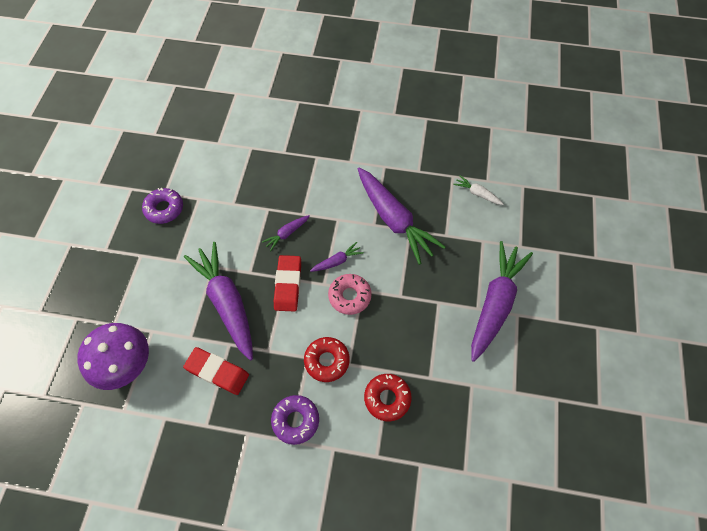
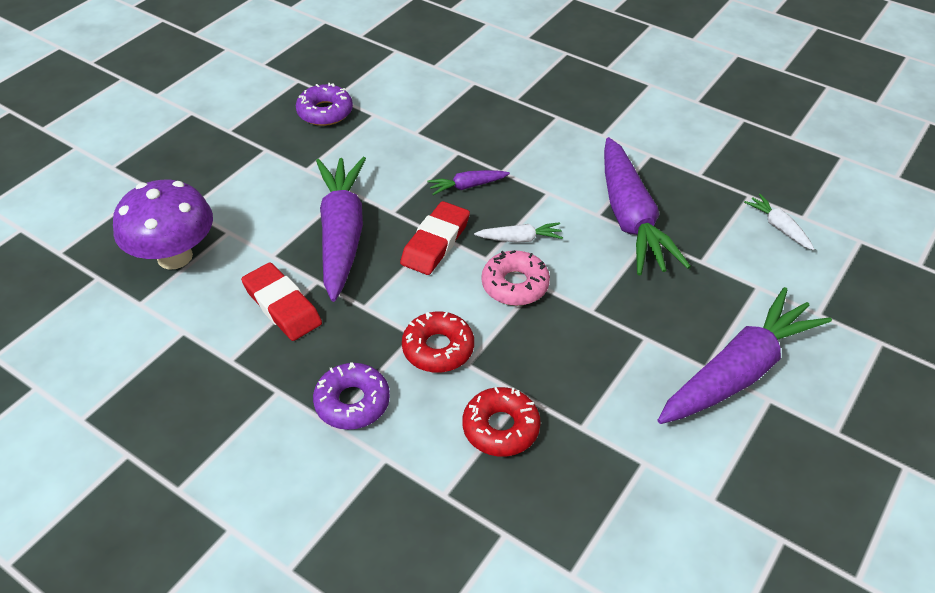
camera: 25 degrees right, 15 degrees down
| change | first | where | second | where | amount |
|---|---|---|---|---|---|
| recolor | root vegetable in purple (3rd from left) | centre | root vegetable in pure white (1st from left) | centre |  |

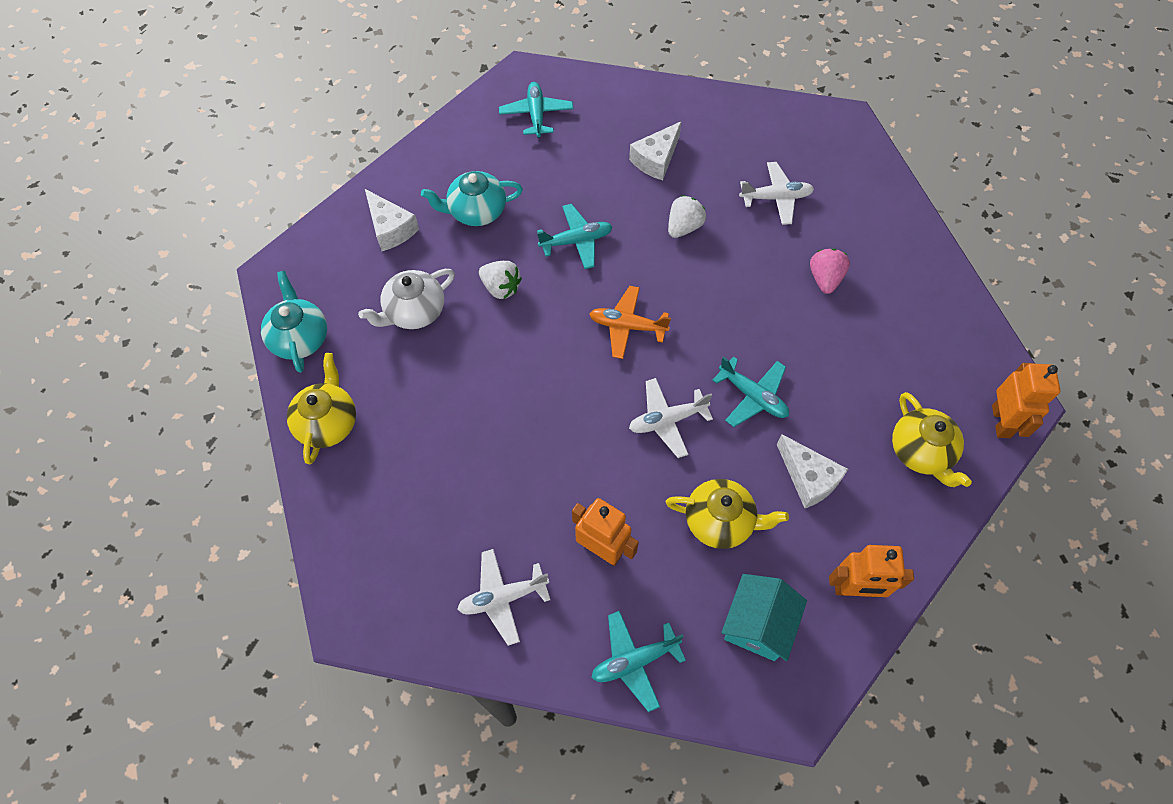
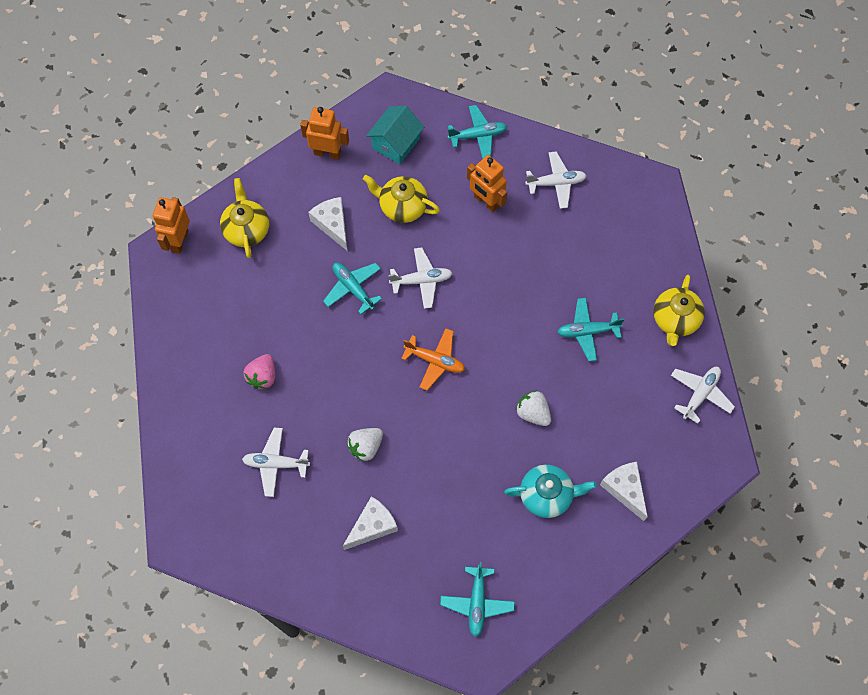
camera: 170 degrees left, 5 degrees up
| change | first | where | second | where | amount |
|---|---|---|---|---|---|
| move | toy plane in teal (2nd from left in the first image) | top centre | toy plane in teal (4th from left) | middle right |  |
| delete | china teapot in pure white | centre |  |  |  |
| replace | china teapot in teal (1st from left) | middle left | toy plane in pure white (4th from left) | middle right |  |

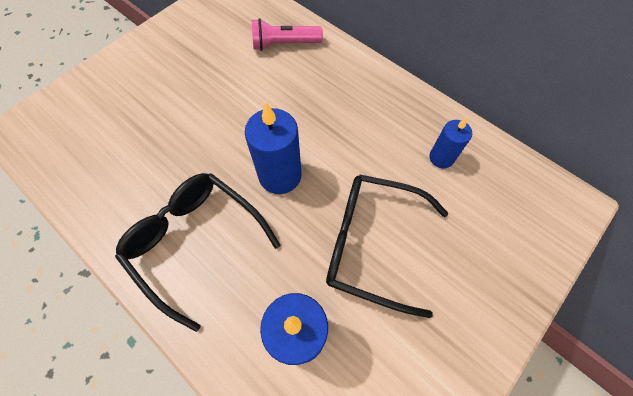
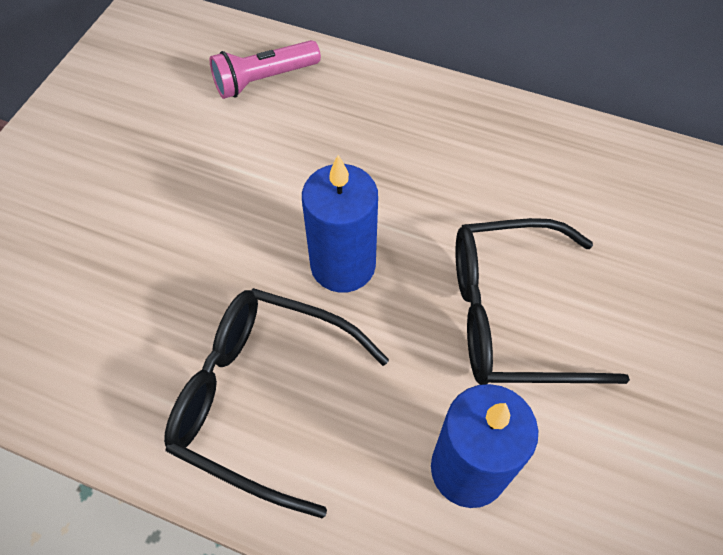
camera: 20 degrees left, 5 degrees down
| change | first | where | second | where | amount |
|---|---|---|---|---|---|
| delete | candle in royal blue (3rd from left) | middle right |  |  |  |

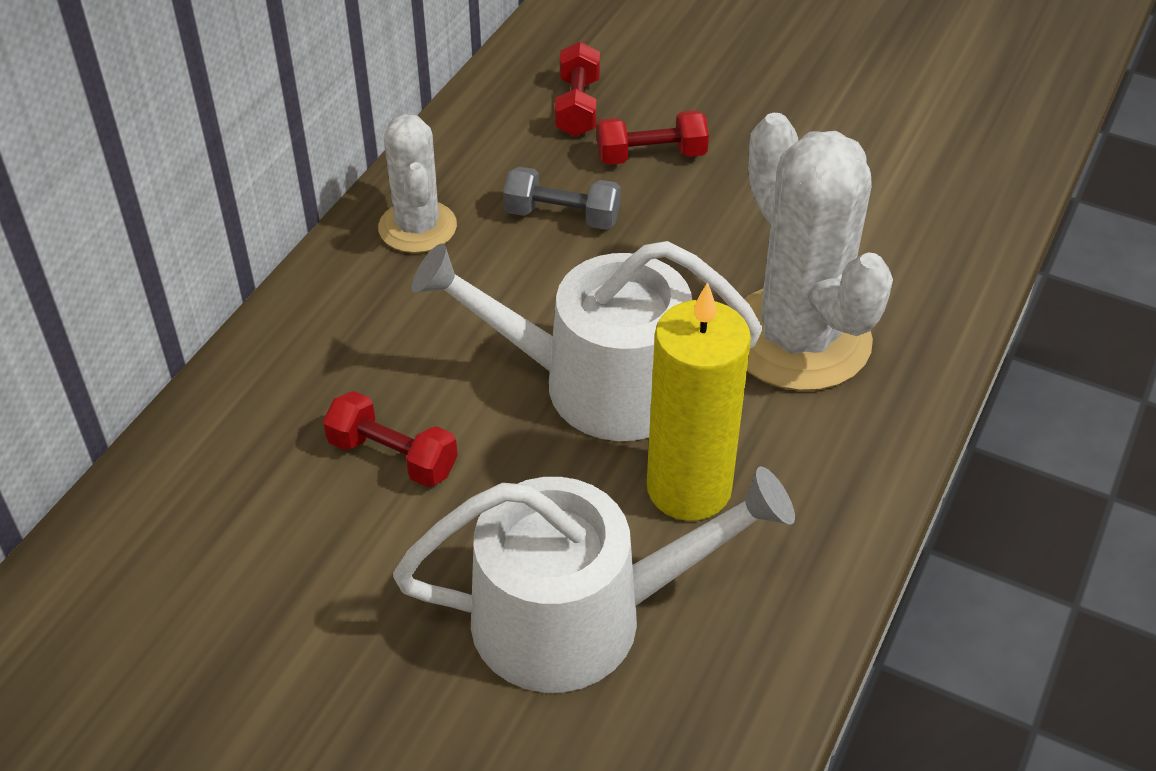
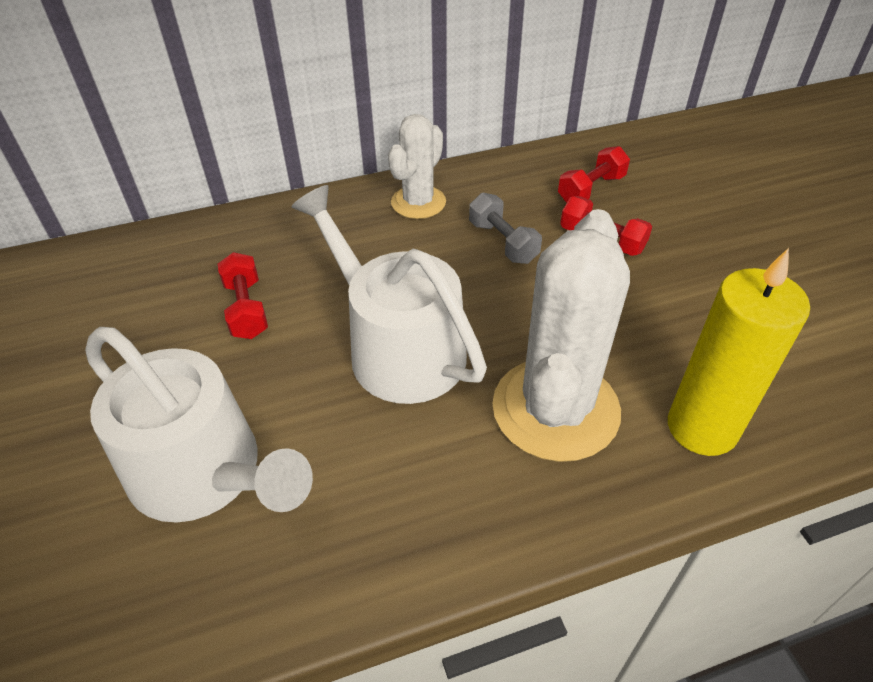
camera: 45 degrees right, 0 degrees up
| change | first | where | second | where | amount |
|---|---|---|---|---|---|
| move | candle in yellow | centre |  | middle right |  |

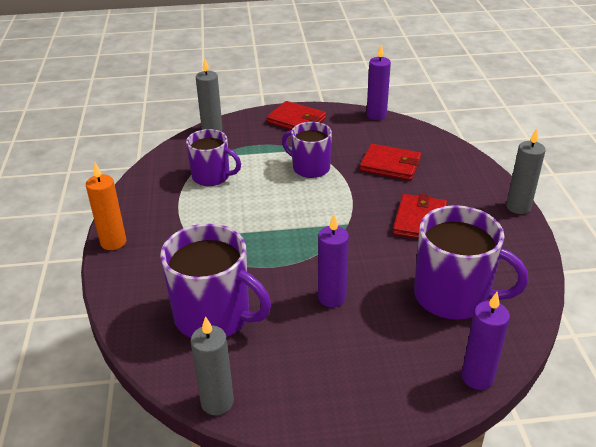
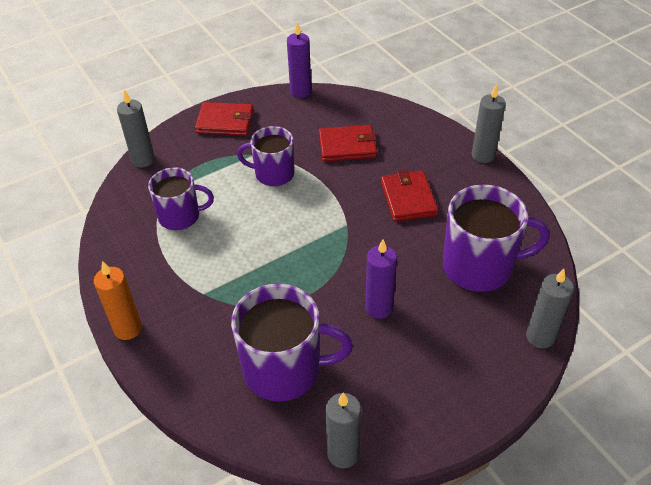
camera: 25 degrees left, 10 degrees up
| change | first | where | second | where | amount |
|---|---|---|---|---|---|
| recolor | candle in purple (3rd from left) | bottom right | candle in grey (4th from left) | middle right |  |

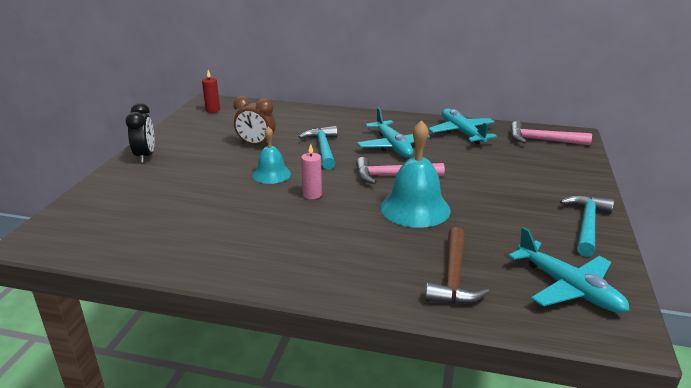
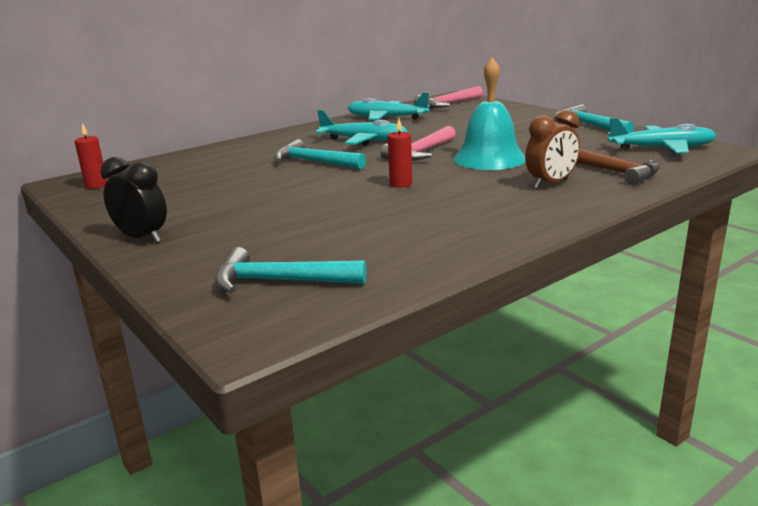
camera: 50 degrees left, 5 degrees down
| change | first | where | second | where | amount |
|---|---|---|---|---|---|
| move | alarm clock in russet | top centre |  | top right |  |
| delete | hand bell in teal (1st from left) | centre |  |  |  |
| recolor | candle in rosy | centre | candle in red (2nd from left) | top centre |  |
| insert |  |  | carpenter's hammer in teal (1st from left) | centre |  |

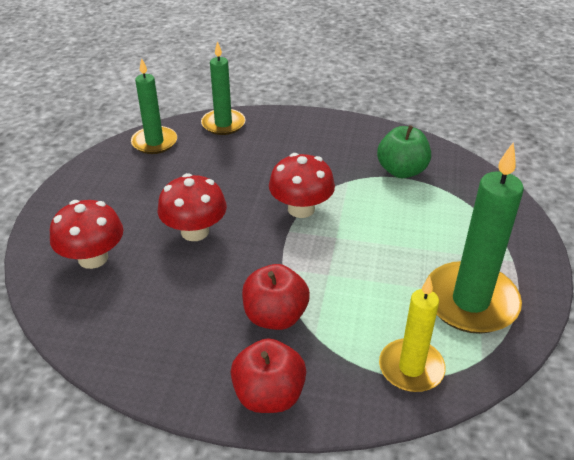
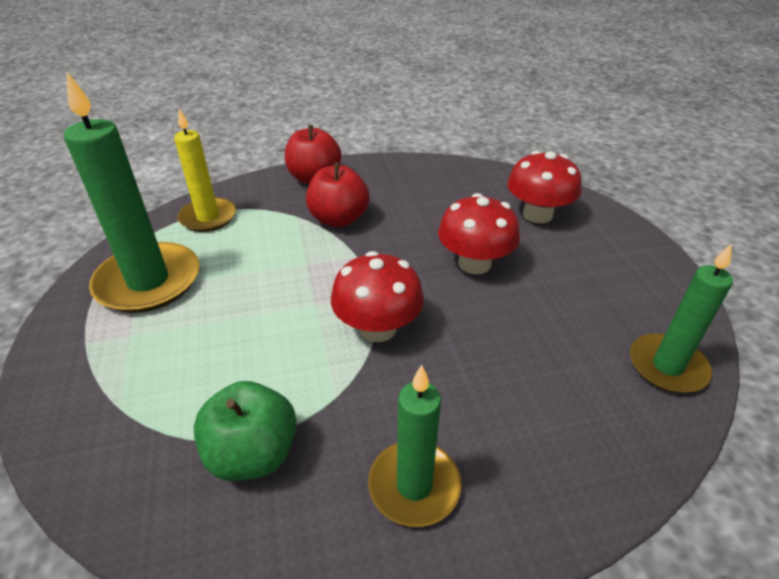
camera: 155 degrees right, 0 degrees up
| change | first | where | second | where | amount |
|---|---|---|---|---|---|
| move | candle in green (2nd from left) | top centre |  | bottom centre |  |

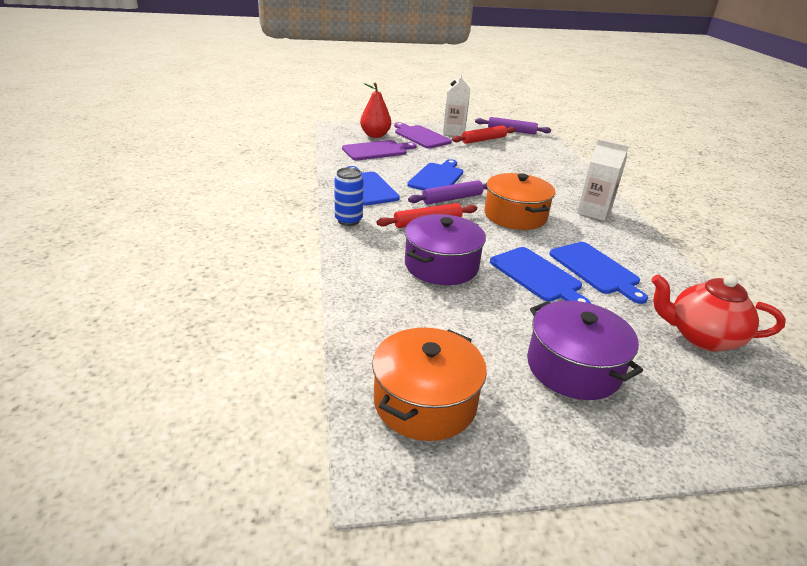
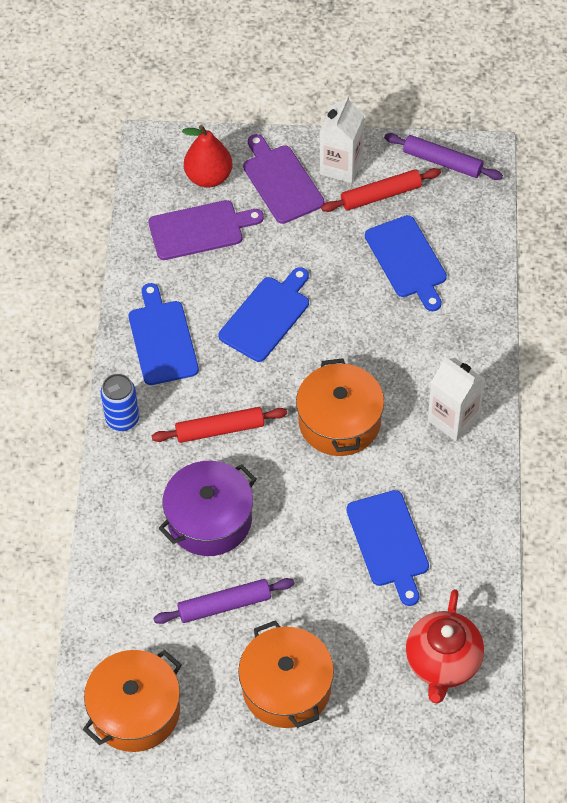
camera: 15 degrees right, 25 degrees up
| change | first | where | second | where | amount |
|---|---|---|---|---|---|
| move | pastry roller in purple (1st from left) | centre |  | bottom centre |  |
| move | cutting board in royal blue (3rd from left in the first image) | middle right | cutting board in royal blue (4th from left) | top right |  |
| rotate | china teapot in red | middle right |  | bottom right | 105 degrees counterclockwise |
| recolor | stockpot in purple (2nd from left) | middle right | stockpot in bright orange (2nd from left) | bottom centre |  |

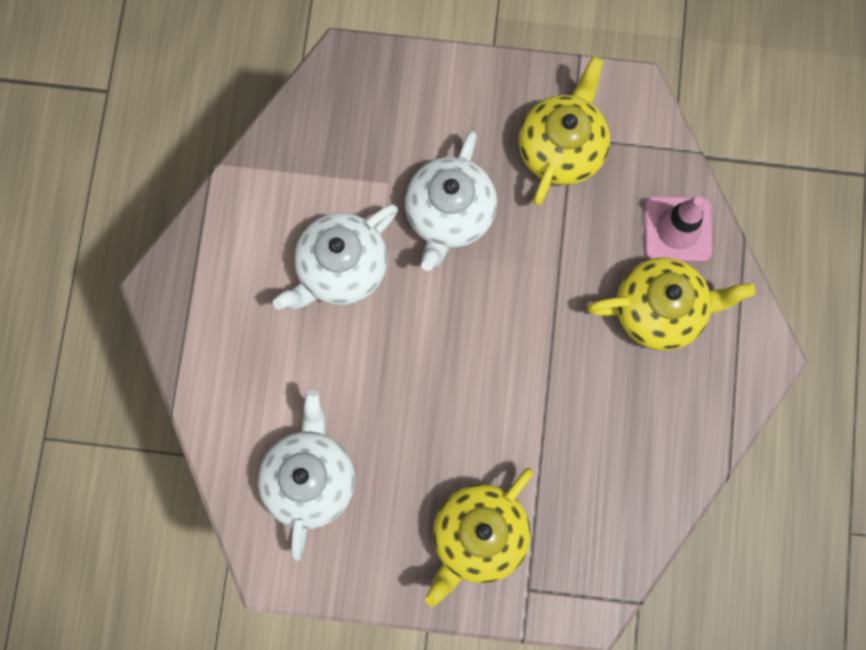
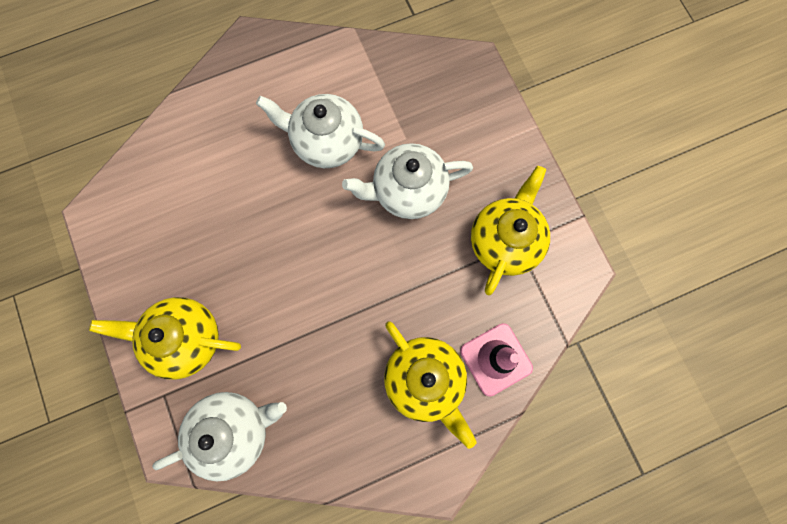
camera: 60 degrees right, 0 degrees up
| change | first | where | second | where | amount |
|---|---|---|---|---|---|
| rotate | china teapot in yellow (2nd from left in the first image) | top centre | china teapot in yellow (3rd from left) | centre | 60 degrees counterclockwise |
| move | china teapot in pure white (1st from left) | bottom centre |  | bottom left |  |

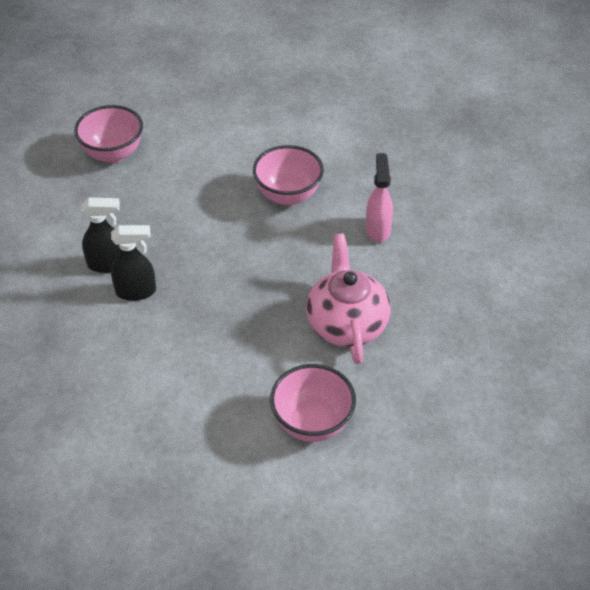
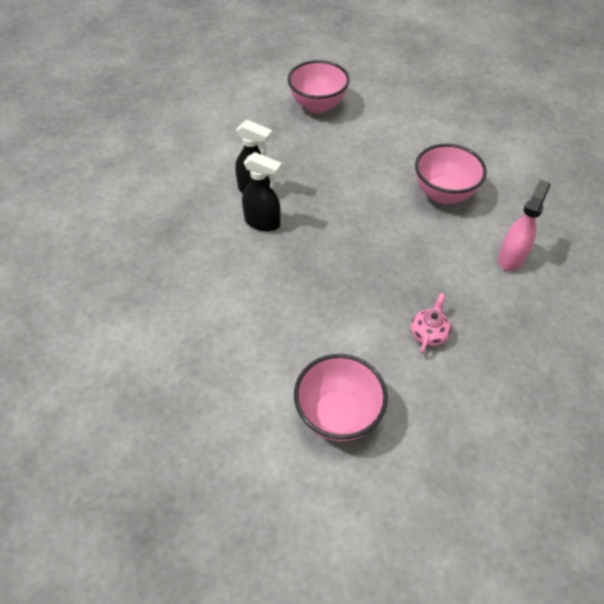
camera: 30 degrees right, 5 degrees up
| change | first | where | second | where | amount |
|---|---|---|---|---|---|
| resize | china teapot in rosy | centre |  | middle right | x0.45 |

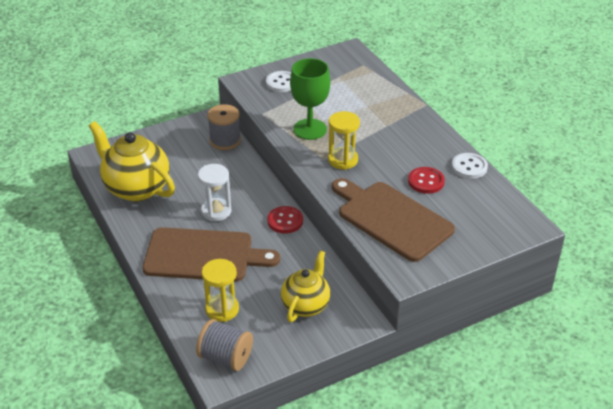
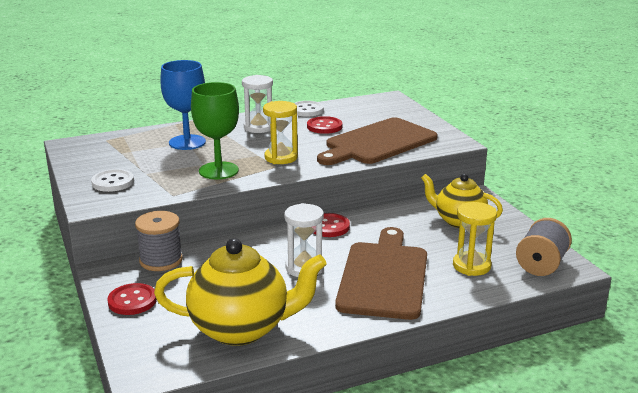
camera: 85 degrees left, 15 degrees down
| change | first | where | second | where | amount |
|---|---|---|---|---|---|
| rotate | china teapot in yellow (1st from left) | middle left |  | bottom centre | 135 degrees counterclockwise |
| insert |  |  | wine glass in royal blue | top left |  |
| insert |  |  | hourglass in pure white (1st from left) | top centre |  |
| insert |  |  | shirt button in red (1st from left) | bottom left |  |

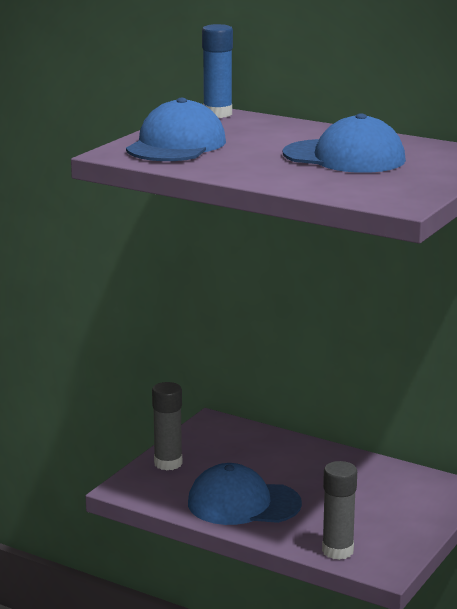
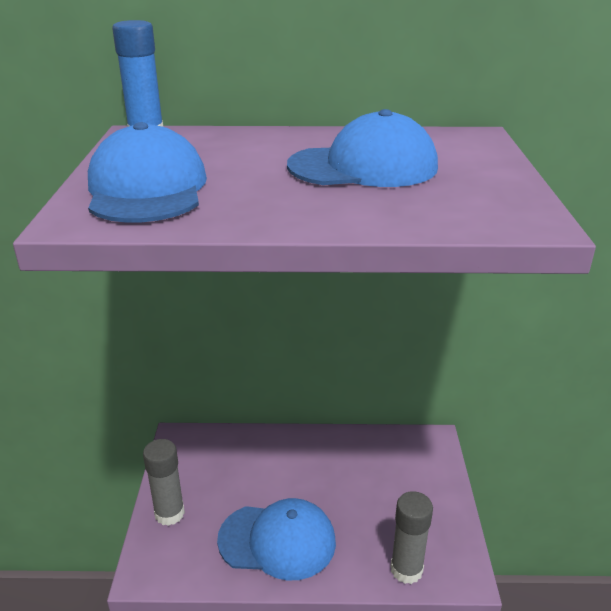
camera: 30 degrees left, 10 degrees up
| change | first | where | second | where | amount |
|---|---|---|---|---|---|
| rotate | peaked cap in royal blue (2nd from left) | bottom centre |  | bottom centre | 150 degrees counterclockwise |

